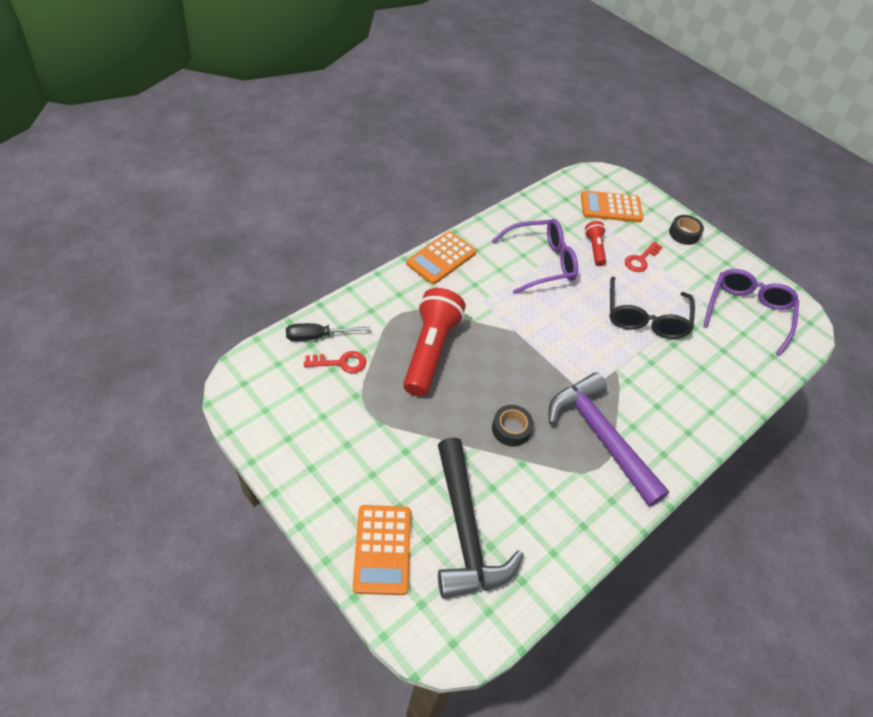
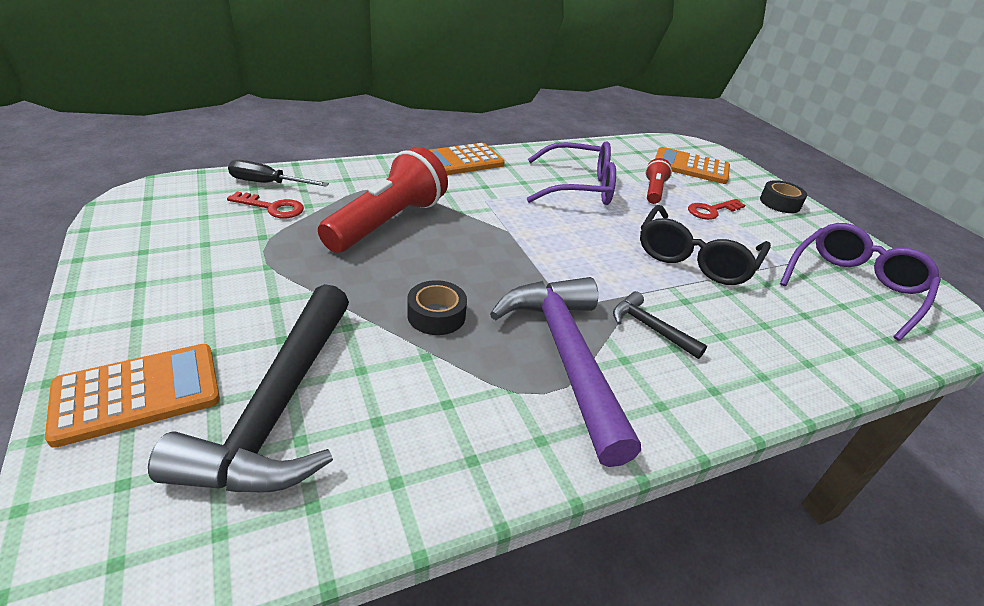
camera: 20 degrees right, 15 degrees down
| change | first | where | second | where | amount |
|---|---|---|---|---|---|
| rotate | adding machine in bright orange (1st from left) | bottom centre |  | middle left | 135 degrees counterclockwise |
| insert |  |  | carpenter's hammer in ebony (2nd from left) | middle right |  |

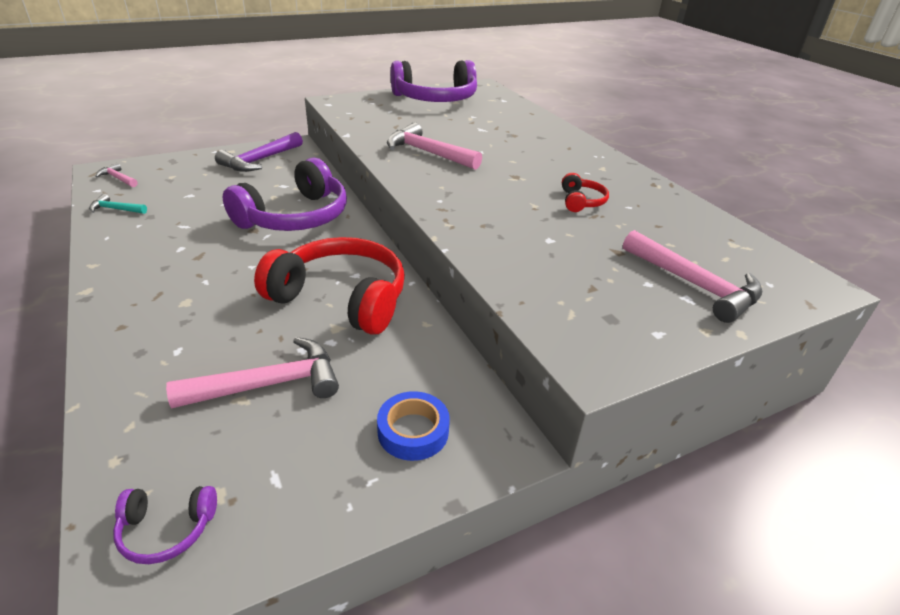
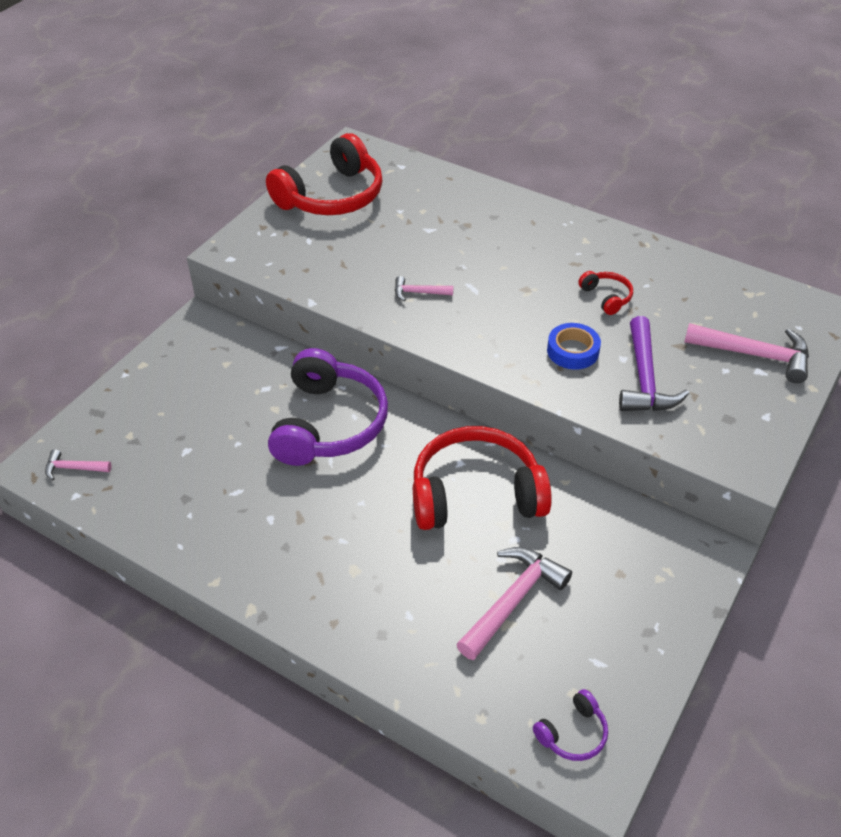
camera: 30 degrees left, 10 degrees up
| change | first | where | second | where | amount |
|---|---|---|---|---|---|
| recolor | headphones in purple (3rd from left) | top centre | headphones in red (1st from left) | top centre |  |
| resize | carpenter's hammer in rosy (3rd from left in the first image) | top centre | carpenter's hammer in rosy (2nd from left) | centre | x0.52 |
| move | carpenter's hammer in purple | top left |  | middle right |  |
| delete | carpenter's hammer in teal | top left |  |  |  |
| move | roll of tape in royal blue | bottom centre |  | middle right |  |

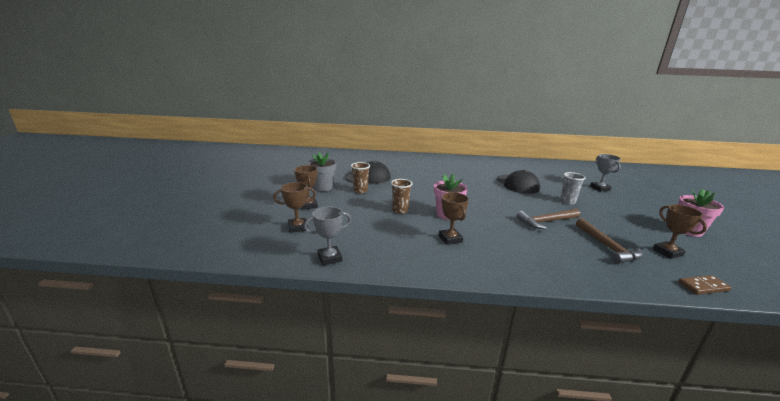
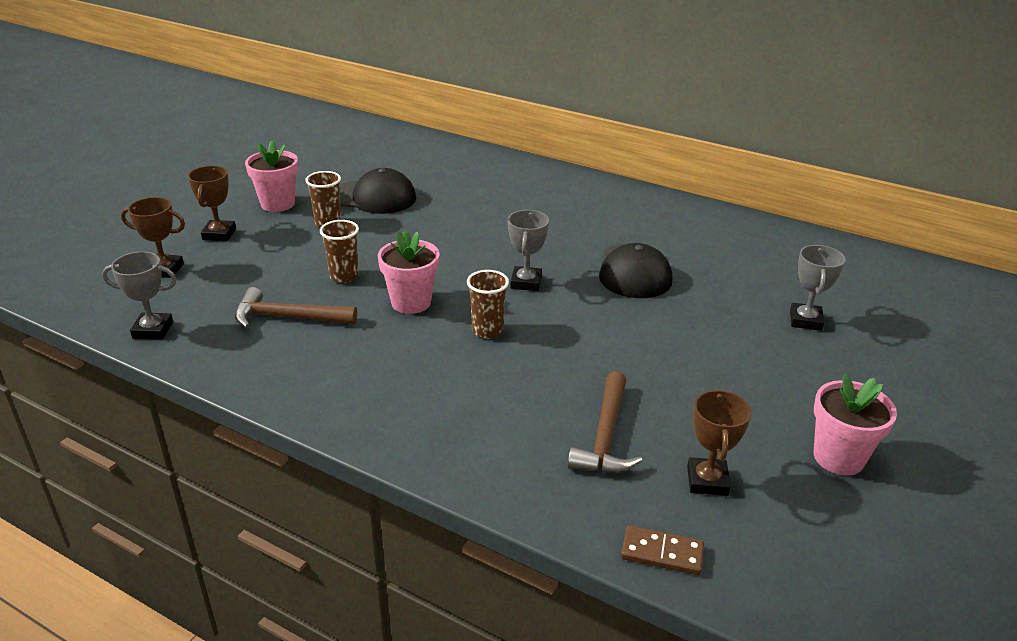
camera: 25 degrees right, 10 degrees up
| change | first | where | second | where | amount |
|---|---|---|---|---|---|
| recolor | potted plant in grey | centre | potted plant in rosy (1st from left) | top left |  |
| delete | tumbler in grey | middle right |  |  |  |
| delete | trophy in russet (3rd from left) | centre |  |  |  |
| move | carpenter's hammer in russet (1st from left) | middle right |  | middle left |  |
| insert |  |  | trophy in grey (2nd from left) | centre |  |
| insert |  |  | tumbler in russet (3rd from left) | centre |  |

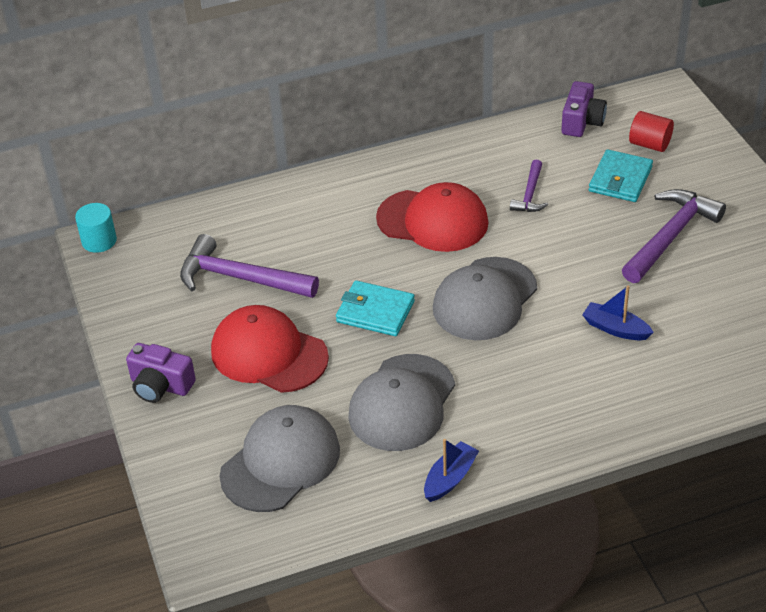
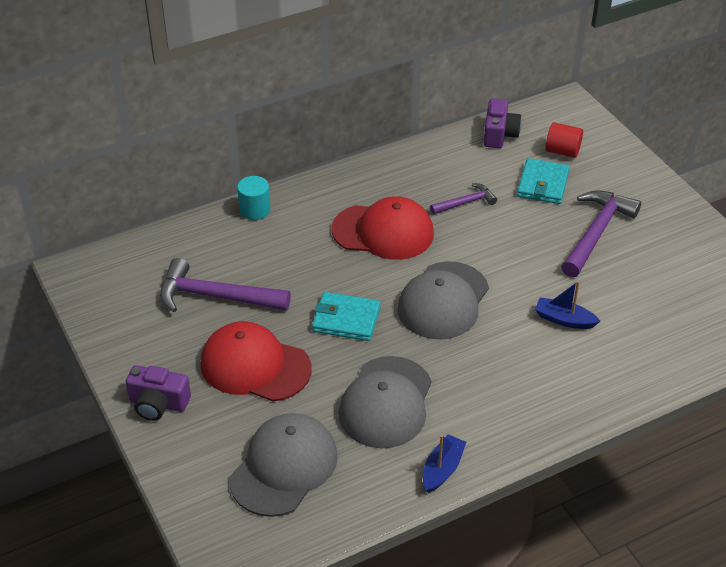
camera: 10 degrees left, 0 degrees up
| change | first | where | second | where | amount |
|---|---|---|---|---|---|
| rotate | carpenter's hammer in purple (2nd from left) | top right |  | centre | 120 degrees counterclockwise |
| move | cylinder in teal | middle left |  | centre |  |

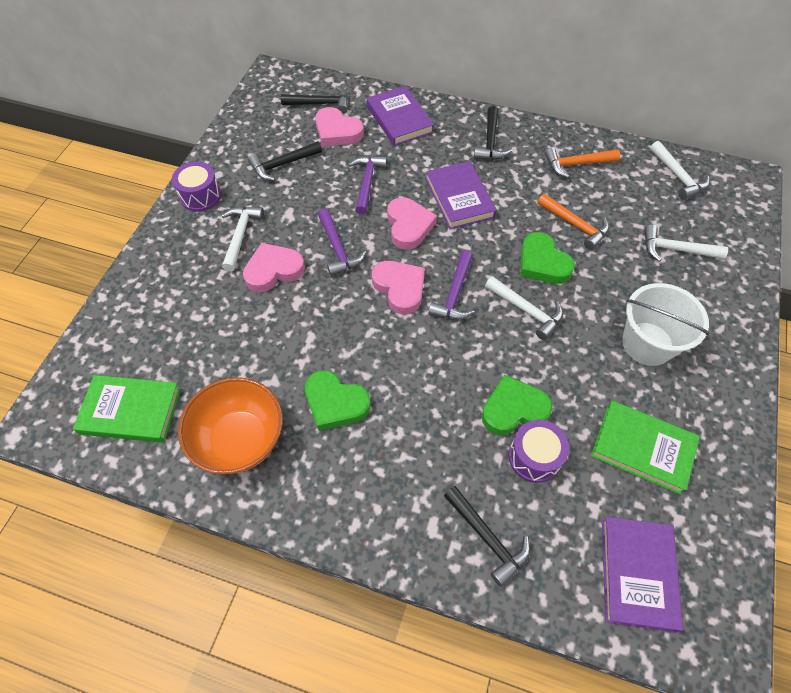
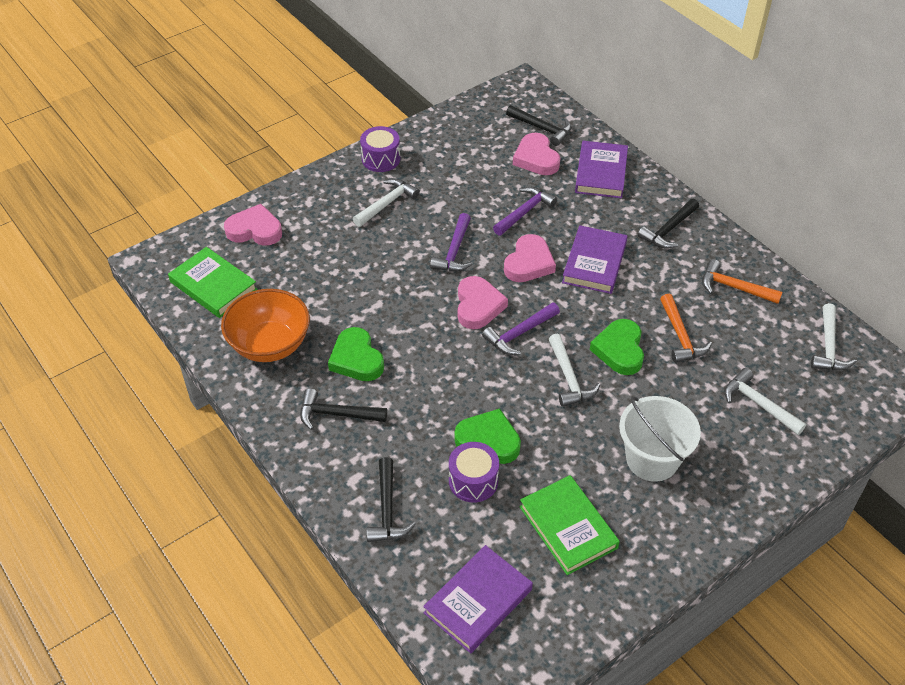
camera: 35 degrees right, 10 degrees down
| change | first | where | second | where | amount |
|---|---|---|---|---|---|
| move | carpenter's hammer in ebony (1st from left) | top centre |  | centre |  |
| move | heart in rosy (1st from left) | centre |  | top left |  |

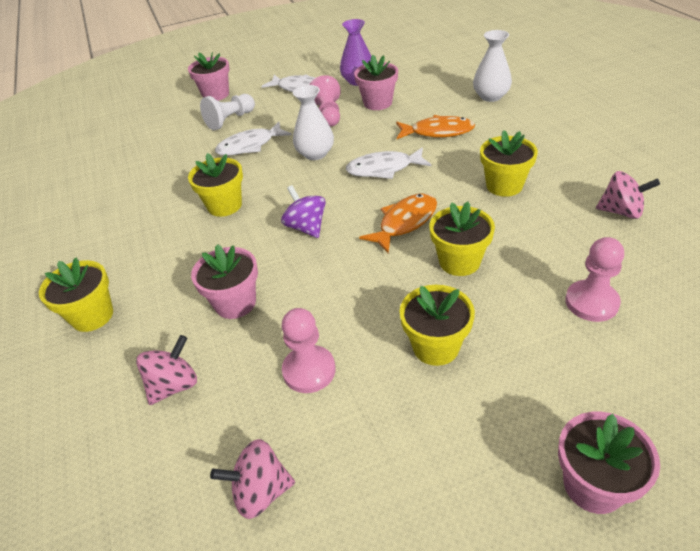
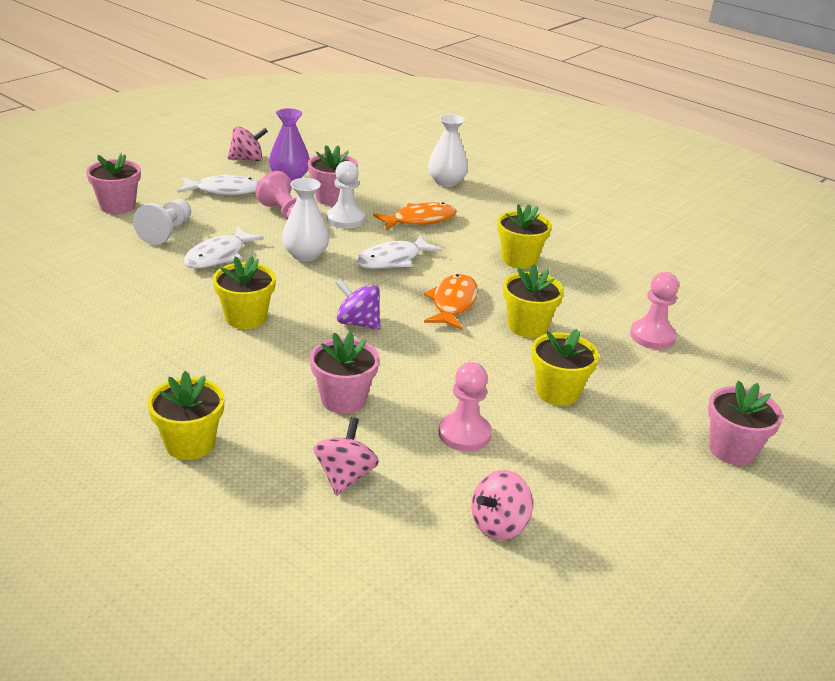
camera: 35 degrees left, 10 degrees down
| change | first | where | second | where | amount |
|---|---|---|---|---|---|
| move | whirligig in rosy (3rd from left in the first image) | middle right | whirligig in rosy (1st from left) | top left |  |
| insert |  |  | chess pawn in pure white (2nd from left) | top centre |  |

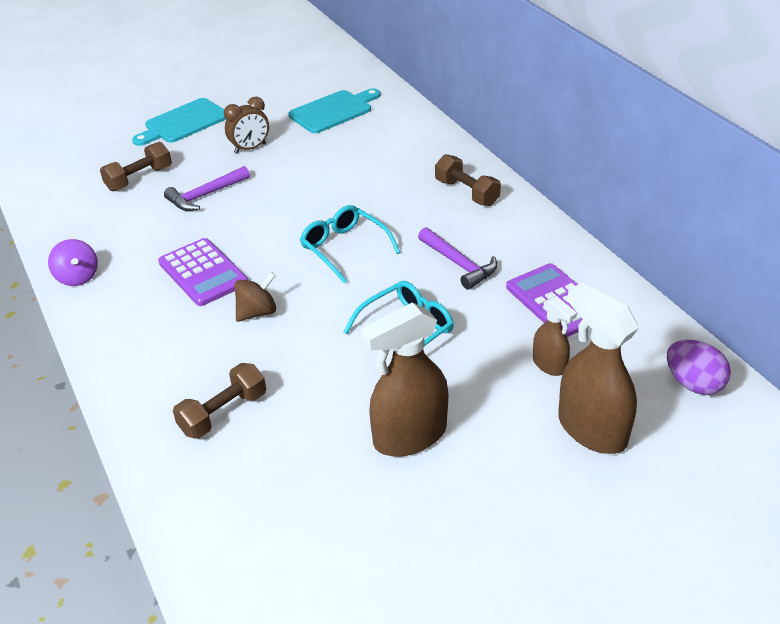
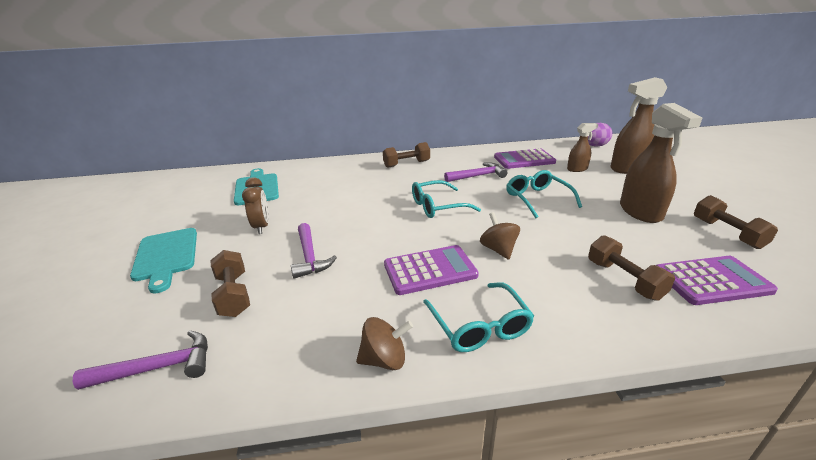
camera: 70 degrees left, 10 degrees down
| change | first | where | second | where | amount |
|---|---|---|---|---|---|
| recolor | whirligig in purple | middle left | whirligig in russet (1st from left) | bottom centre |  |
| insert |  |  | free weight in russet (4th from left) | middle right |  |
| insert |  |  | adding machine in purple (3rd from left) | middle right |  |
| insert |  |  | eyeglasses in teal (2nd from left) | bottom centre |  |
| insert |  |  | carpenter's hammer in purple (1st from left) | bottom left |  |

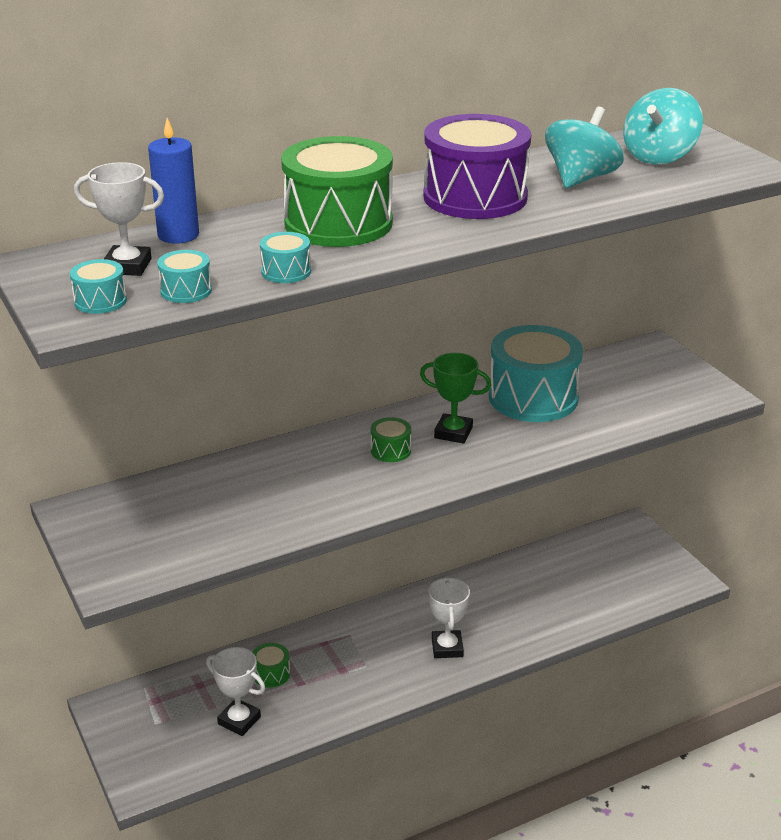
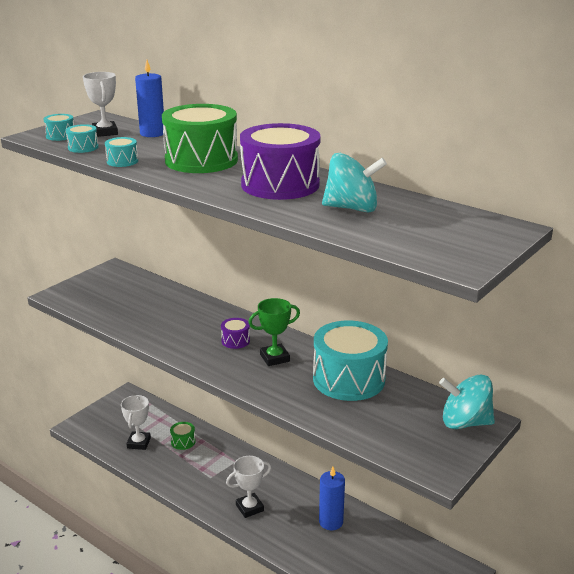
camera: 65 degrees right, 5 degrees down
| change | first | where | second | where | amount |
|---|---|---|---|---|---|
| move | whirligig in teal (2nd from left) | top right |  | bottom right |  |
| rotate | trophy in green | centre |  | centre | 75 degrees clockwise |
| recolor | snare drum in green (3rd from left) | centre | snare drum in purple (1st from left) | centre |  |
| insert |  |  | candle in royal blue (2nd from left) | bottom centre |  |

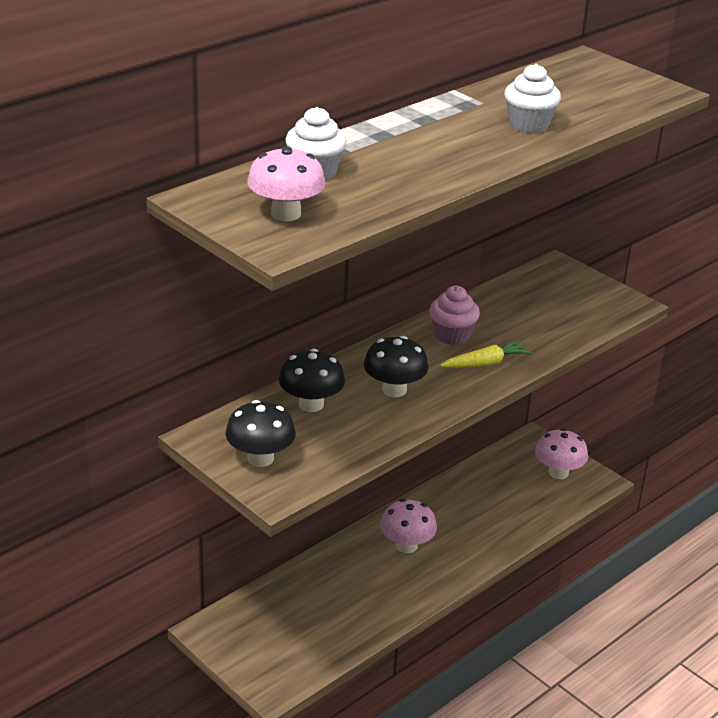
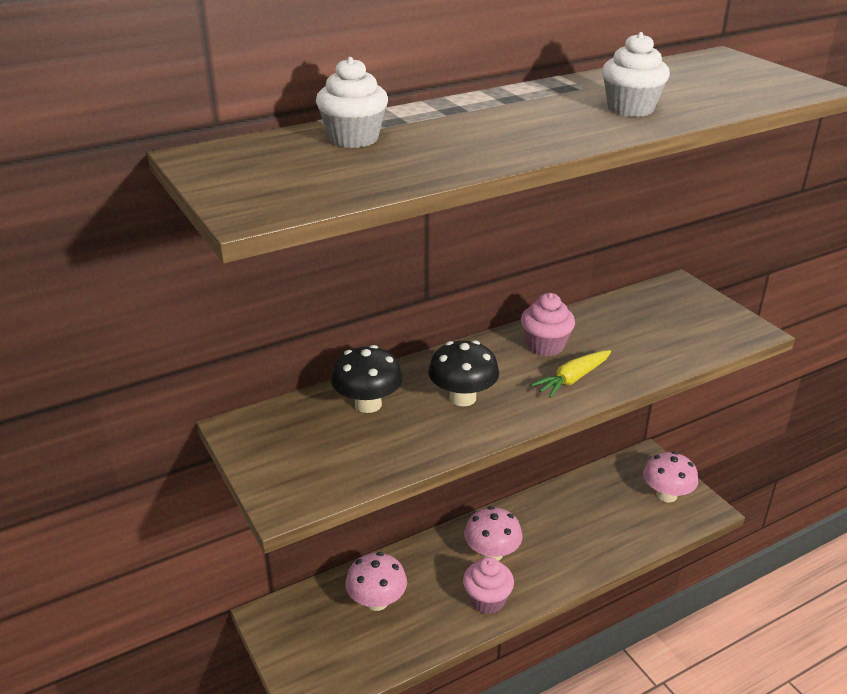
camera: 15 degrees right, 0 degrees up
| change | first | where | second | where | amount |
|---|---|---|---|---|---|
| move | mushroom in rosy (1st from left) | top centre |  | bottom centre |  |
| rotate | root vegetable in yellow | middle right |  | middle right | 150 degrees clockwise |
| delete | mushroom in ebony (1st from left) | centre |  |  |  |
| insert |  |  | fairy cake in rosy (1st from left) | bottom centre |  |

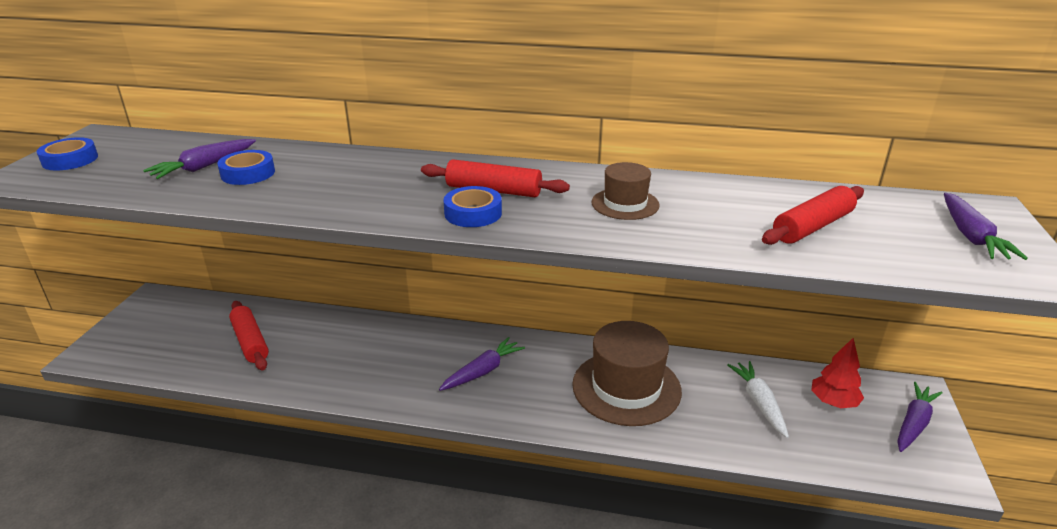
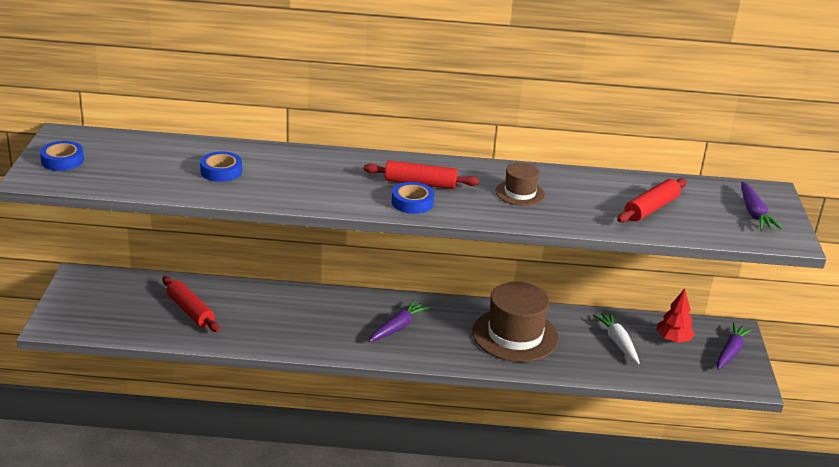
camera: 10 degrees left, 0 degrees up
| change | first | where | second | where | amount |
|---|---|---|---|---|---|
| delete | root vegetable in purple (1st from left) | top left |  |  |  |

